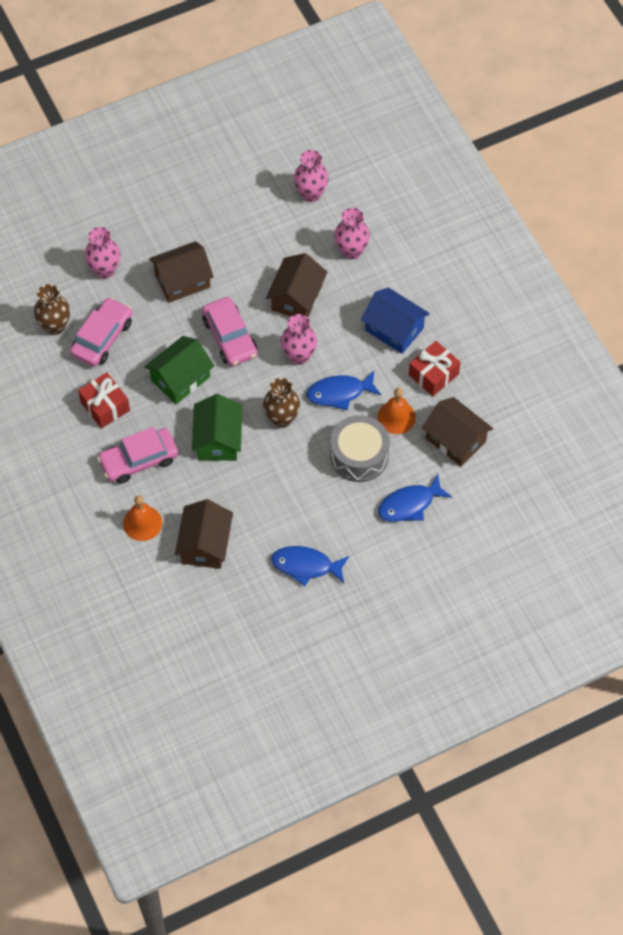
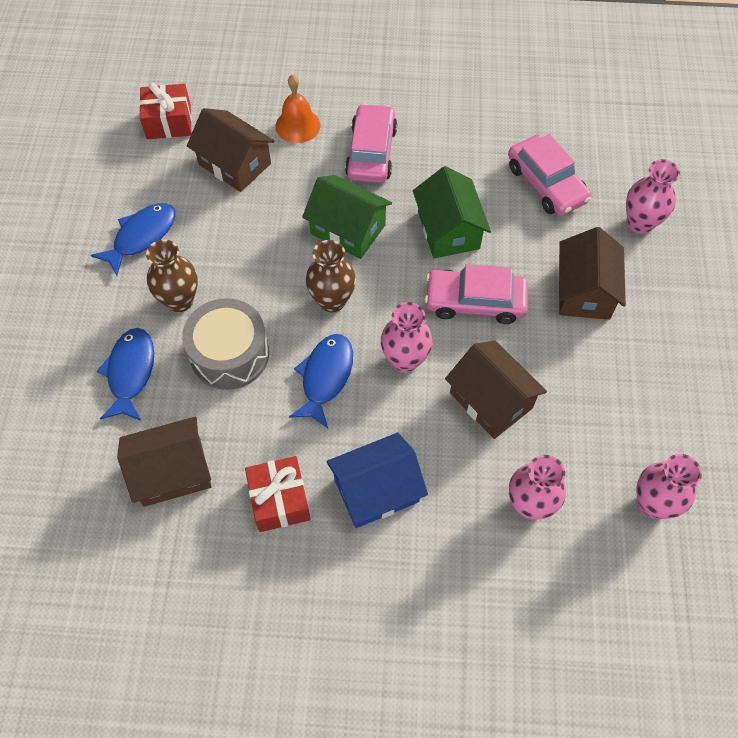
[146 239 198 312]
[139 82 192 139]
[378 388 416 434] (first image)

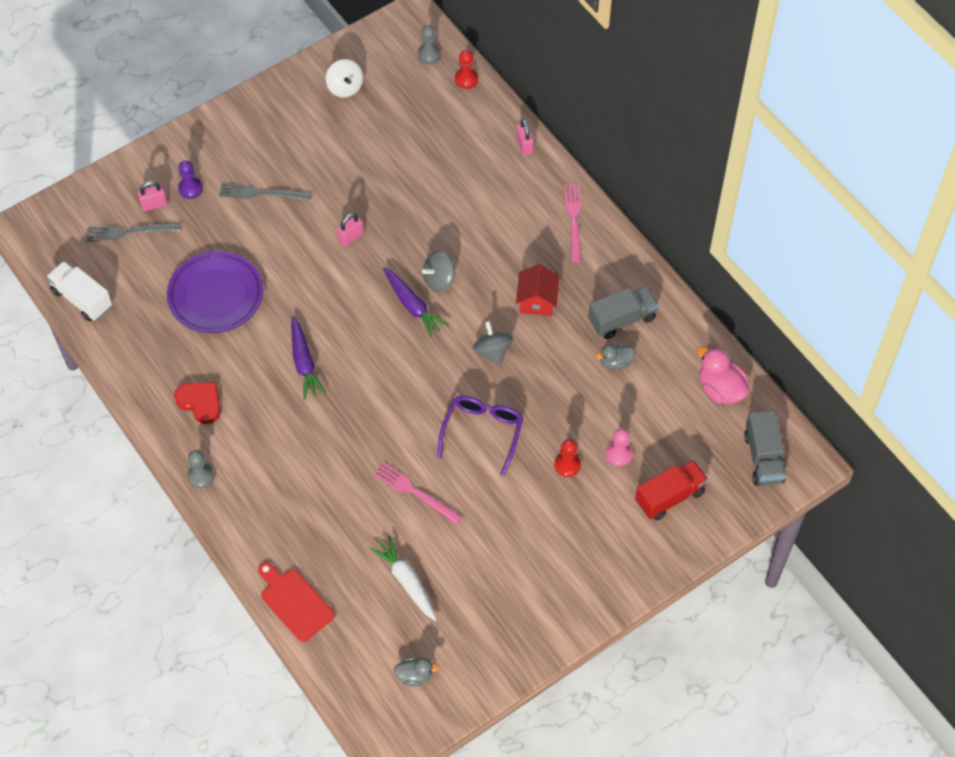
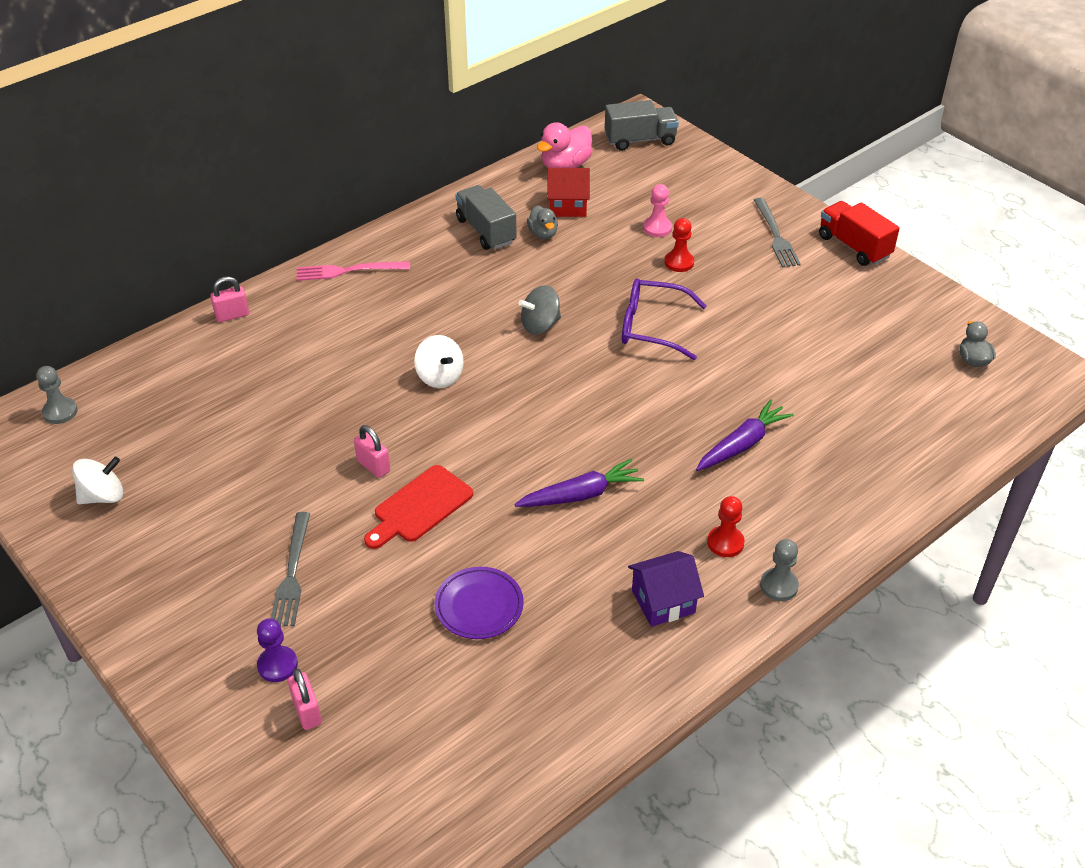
[707 496 745 557]
[754 198 801 267]
[434 567 524 639]
[414 335 464 388]
[46 261 112 321] (first image)
[547 168 590 217]
[696 399 794 471]
[628 551 704 627]
[819 201 900 266]
[373 462 462 525] (first image)
[370 536 437 621] (first image)
[364 465 473 549]

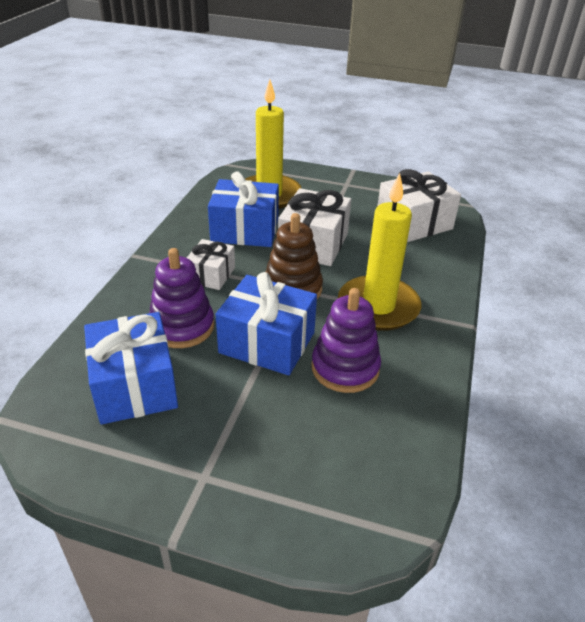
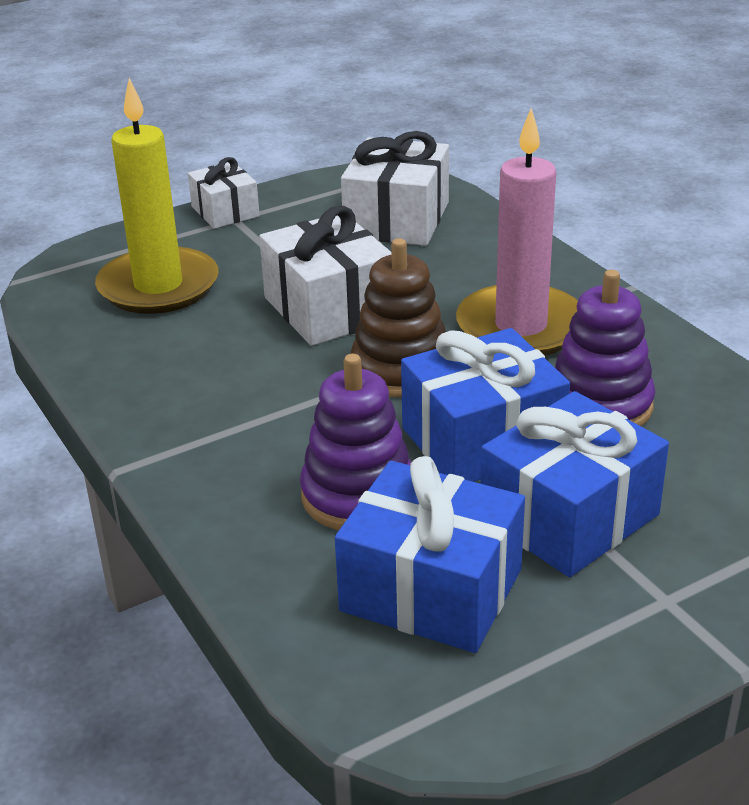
[480 391 669 577]
[456 108 578 356]
[188 157 260 229]

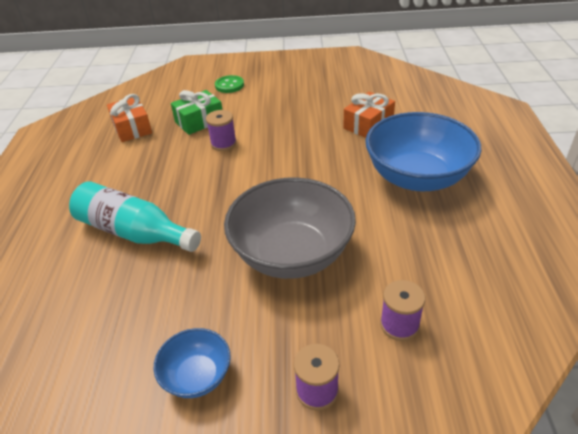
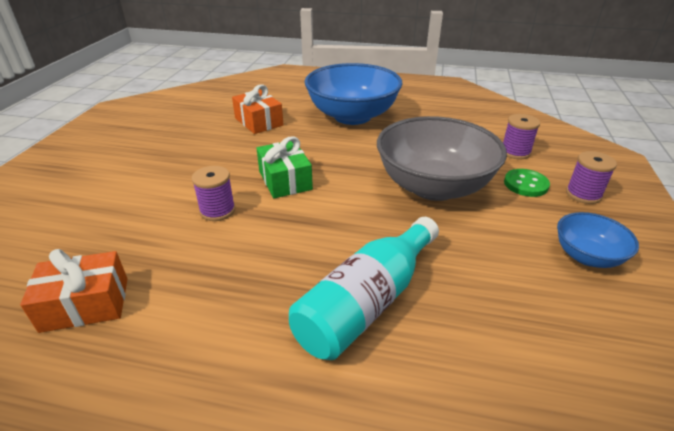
[504 169 550 197]
[256 136 313 198]

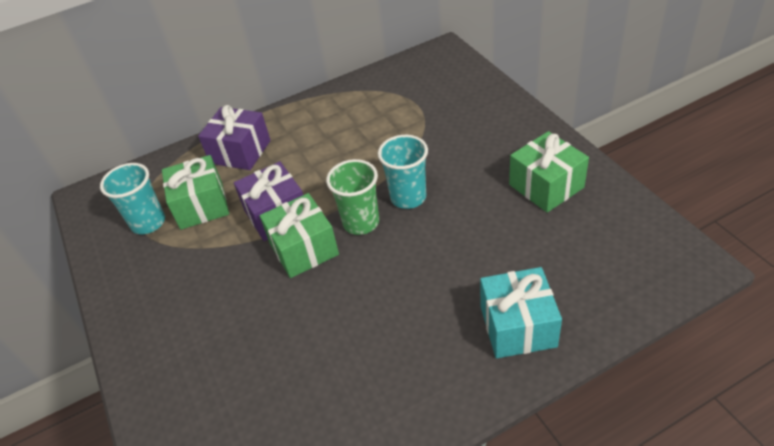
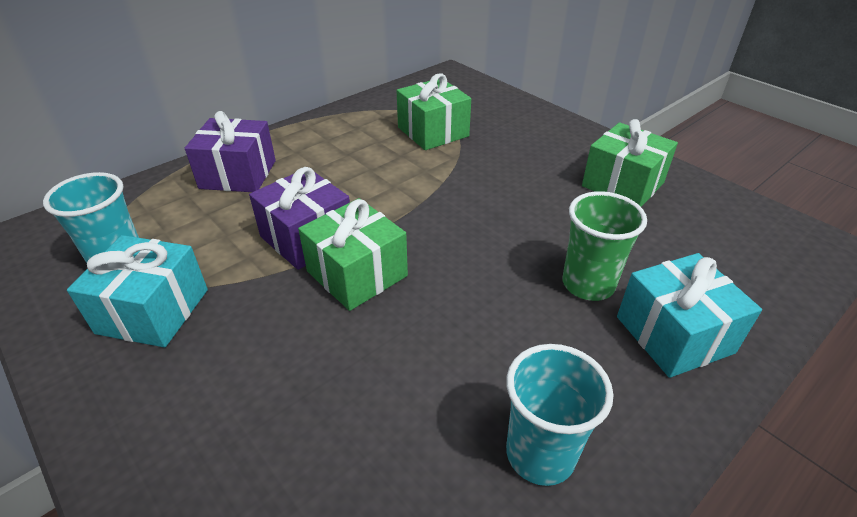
[506 344 613 486]
[397 73 471 150]
[563 191 647 301]
[67 235 208 347]

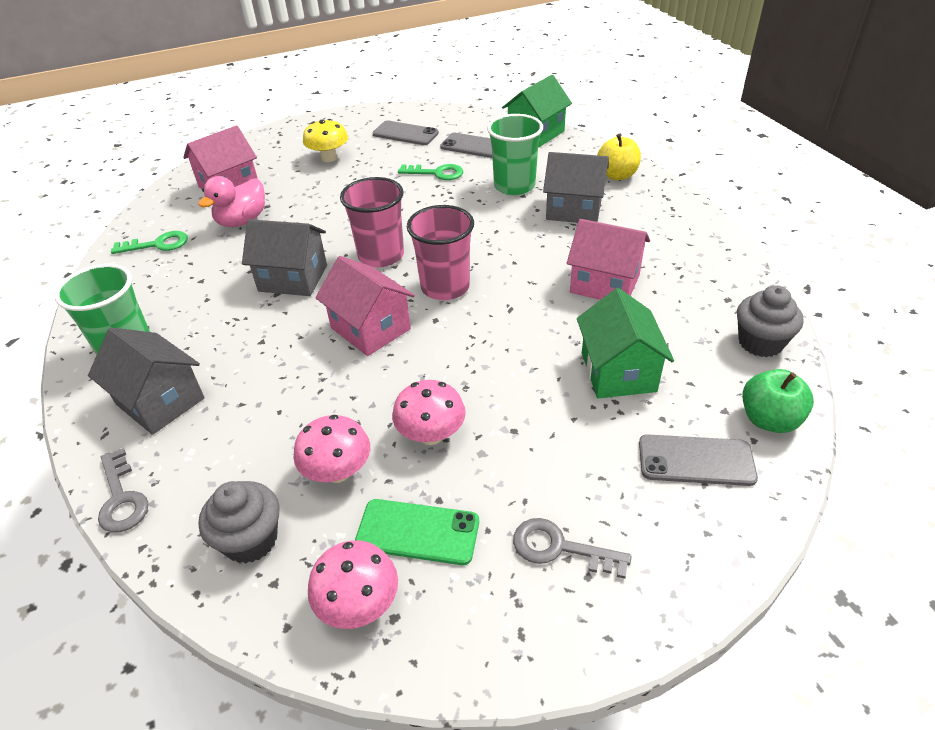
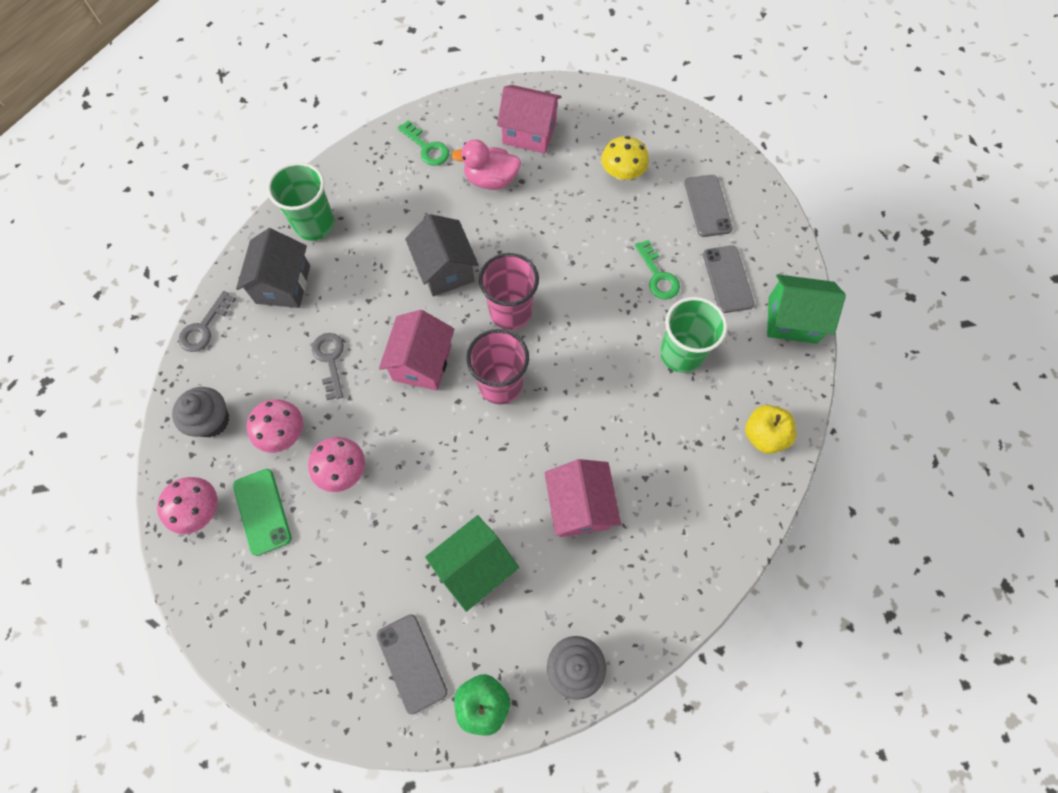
[543 152 609 223] (first image)
[312 333 344 400]

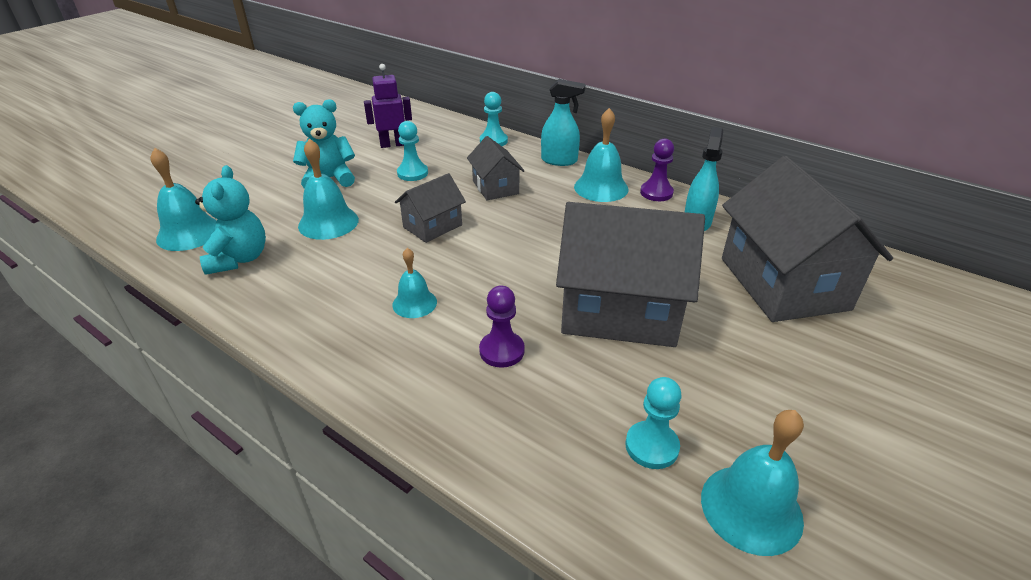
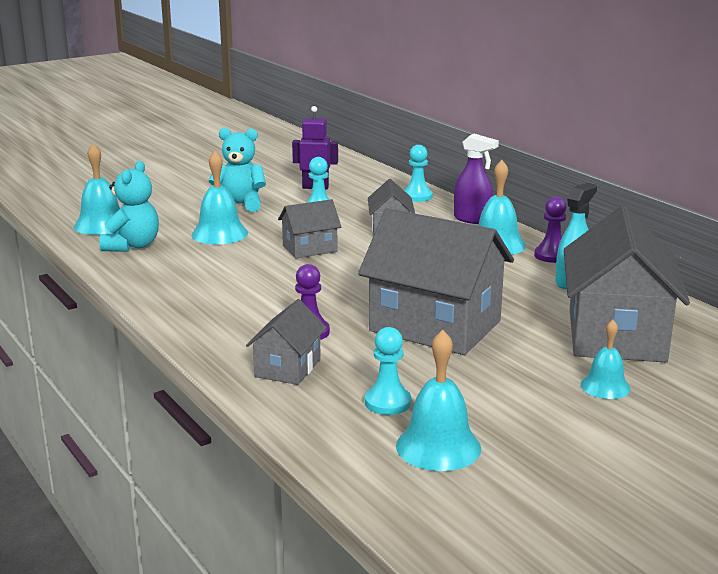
[454 133 499 224]
[581 320 630 399]
[246 299 327 385]

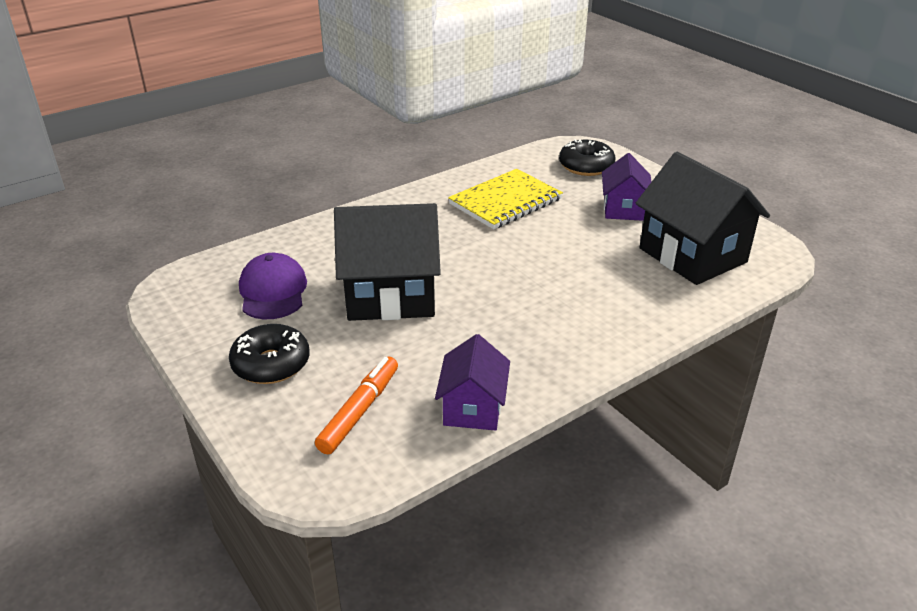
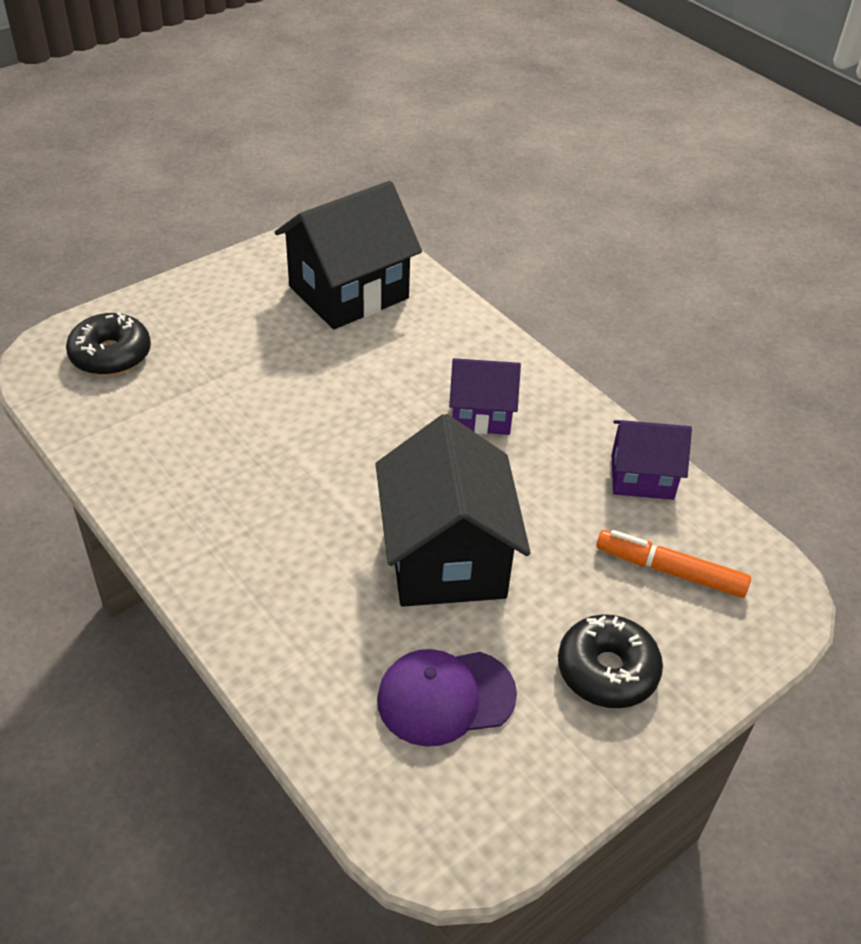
[449 358 521 435]
[448 169 563 229] (first image)

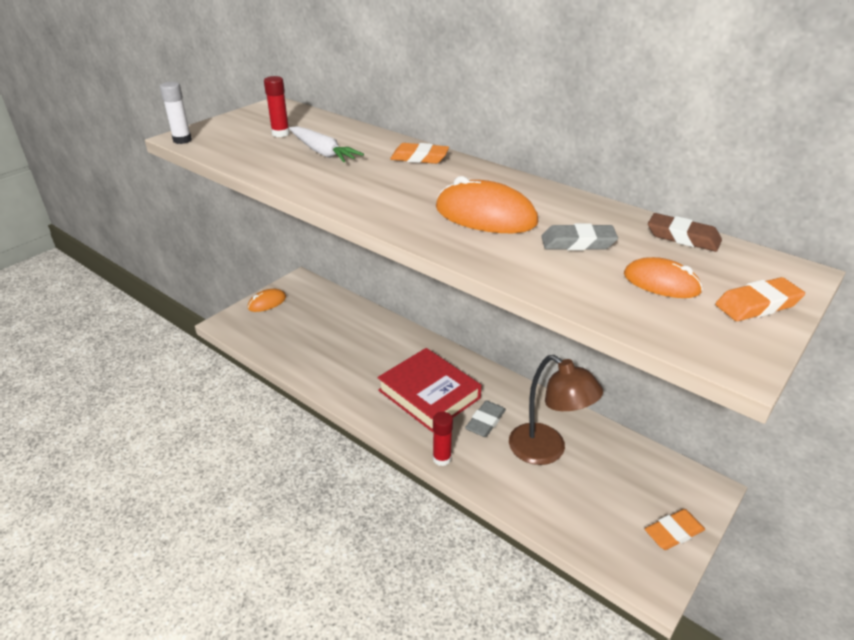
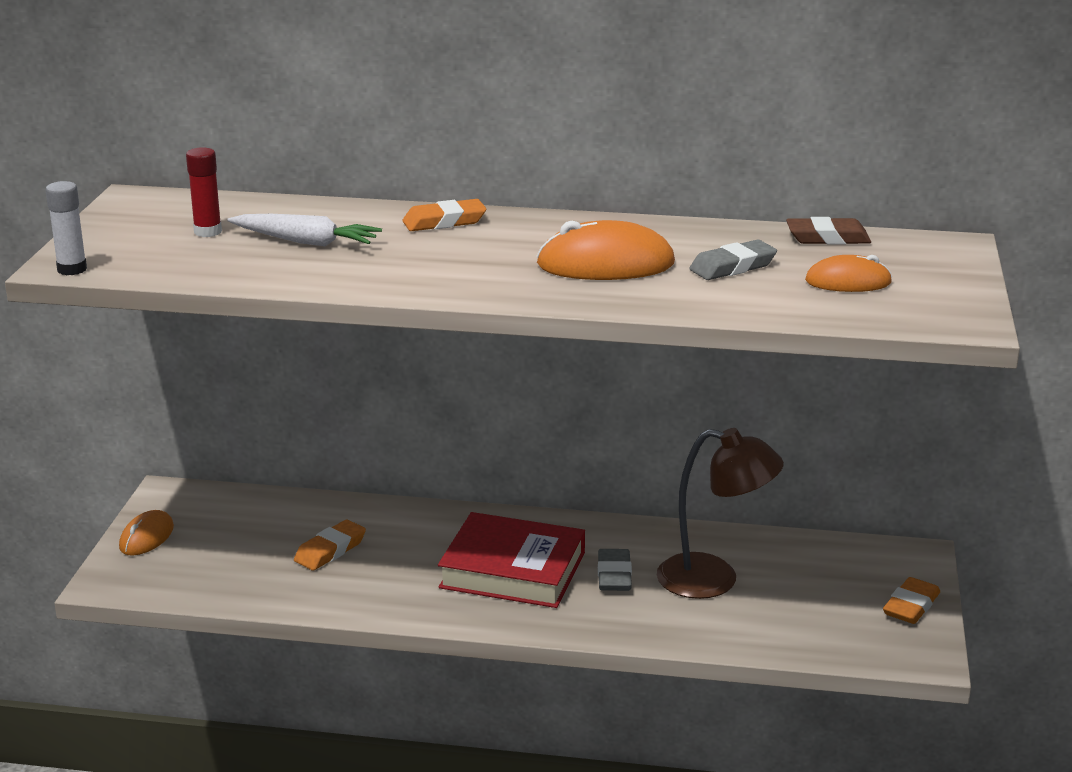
[294 520 366 570]
[433 412 453 466] (first image)

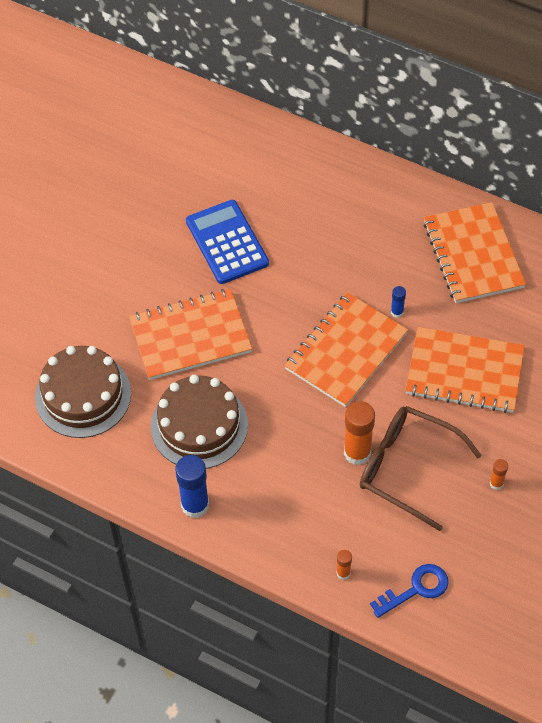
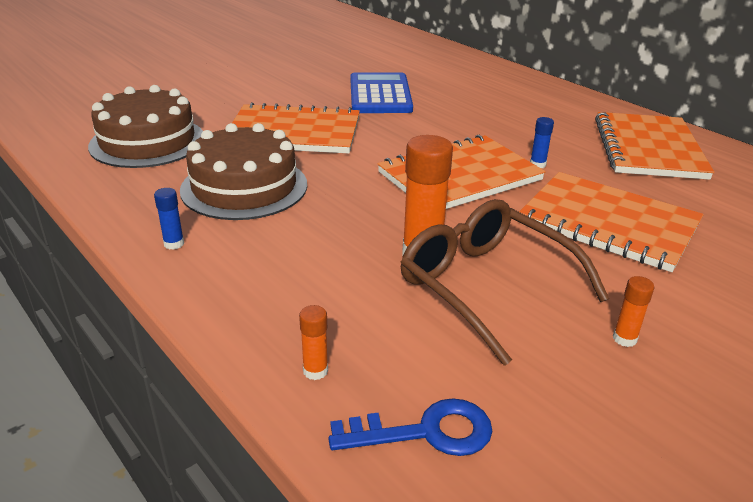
[154 188 184 250]

